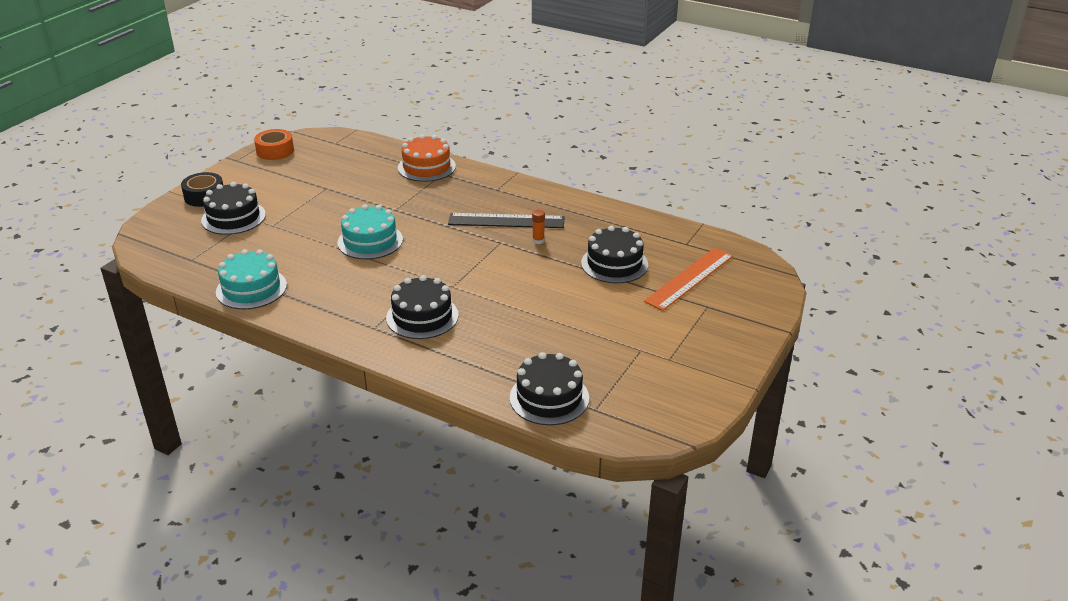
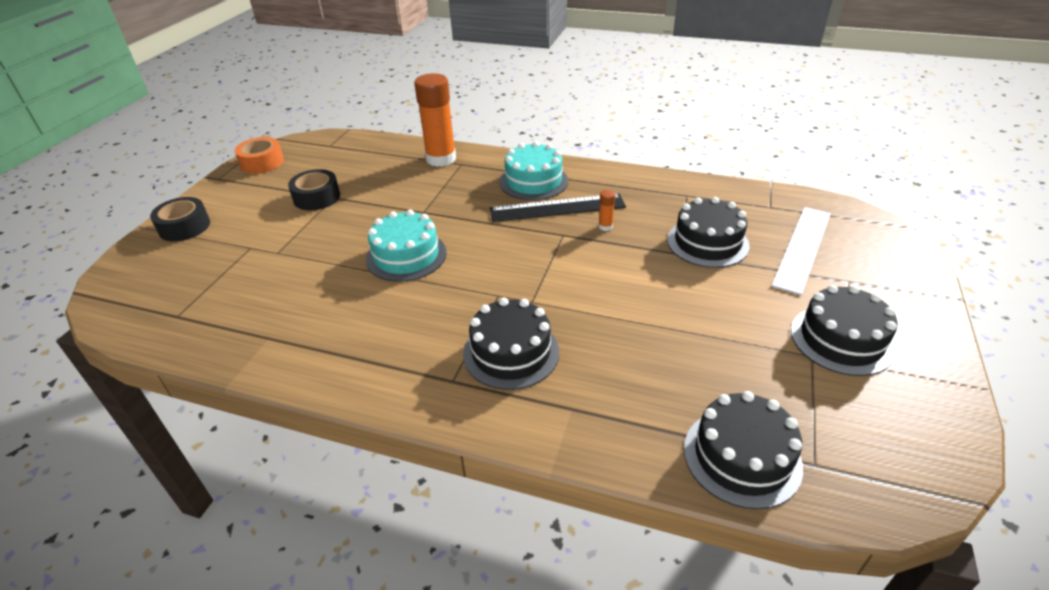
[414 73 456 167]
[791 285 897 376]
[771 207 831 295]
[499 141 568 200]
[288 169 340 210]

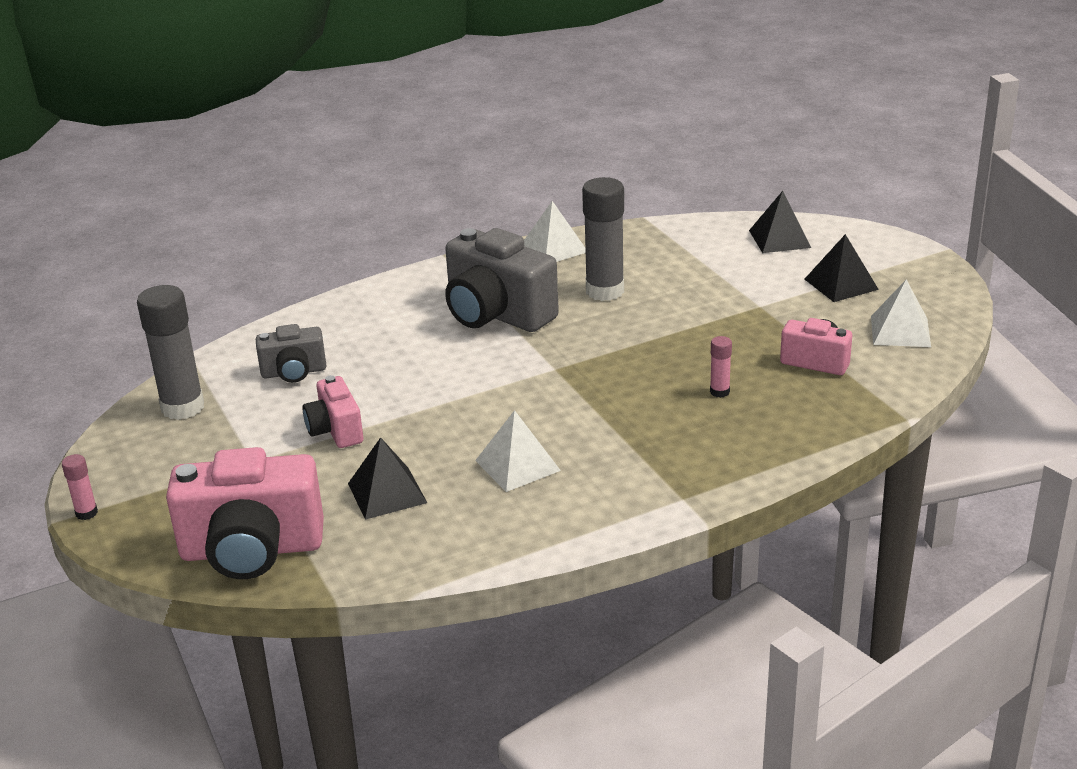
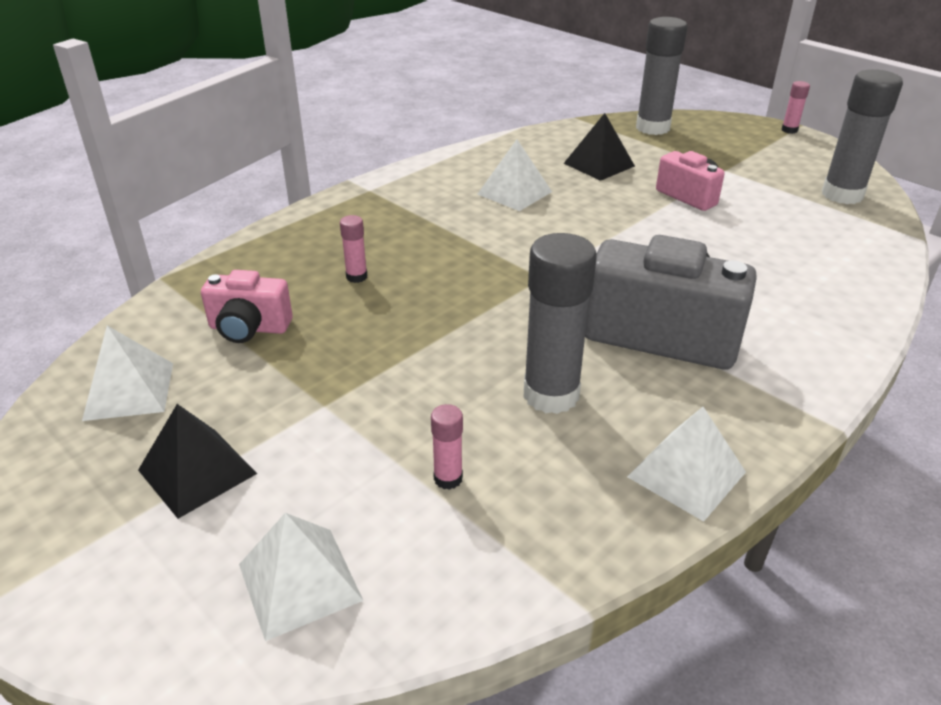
[239 513 363 641]
[256 324 327 383] (first image)
[636 17 687 135]
[431 404 463 490]

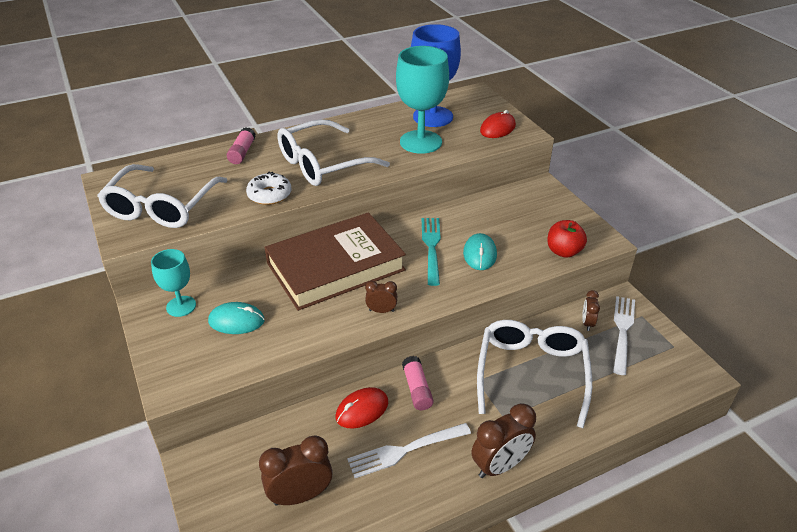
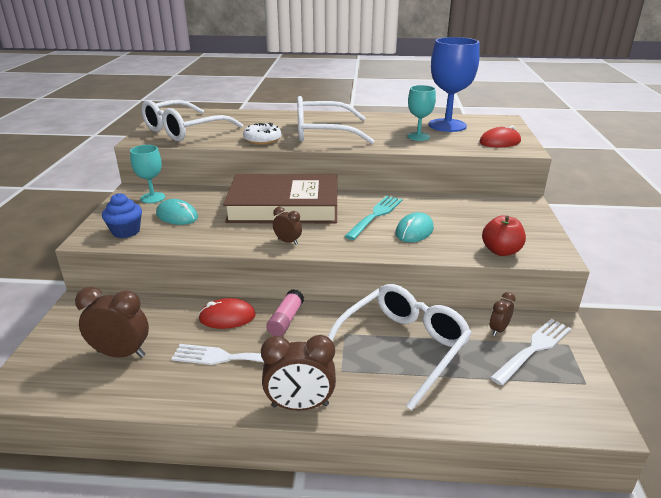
[407 85 436 141]
[227 127 256 164] (first image)
[102 193 142 238]

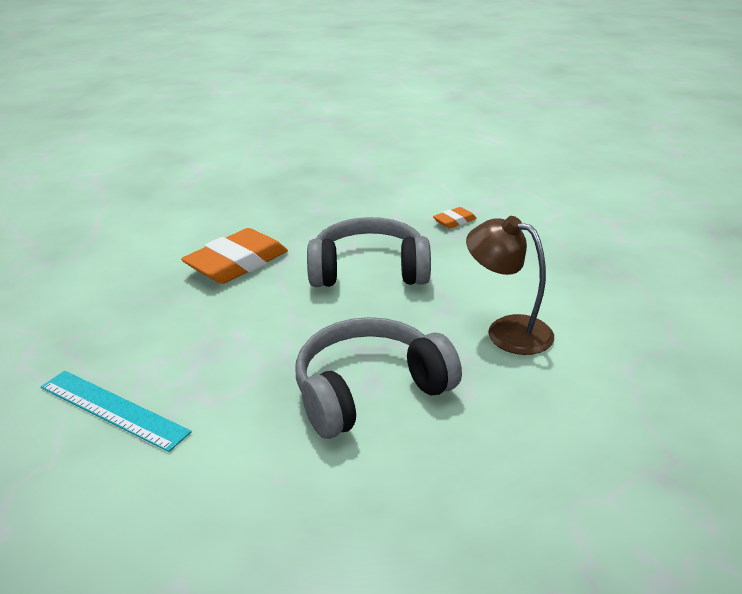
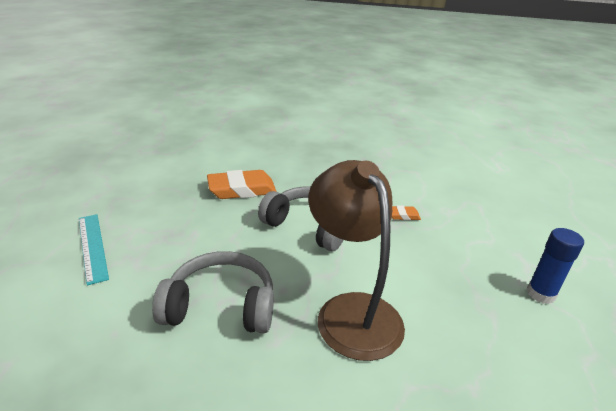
[308 160 405 361]
[527 228 584 304]

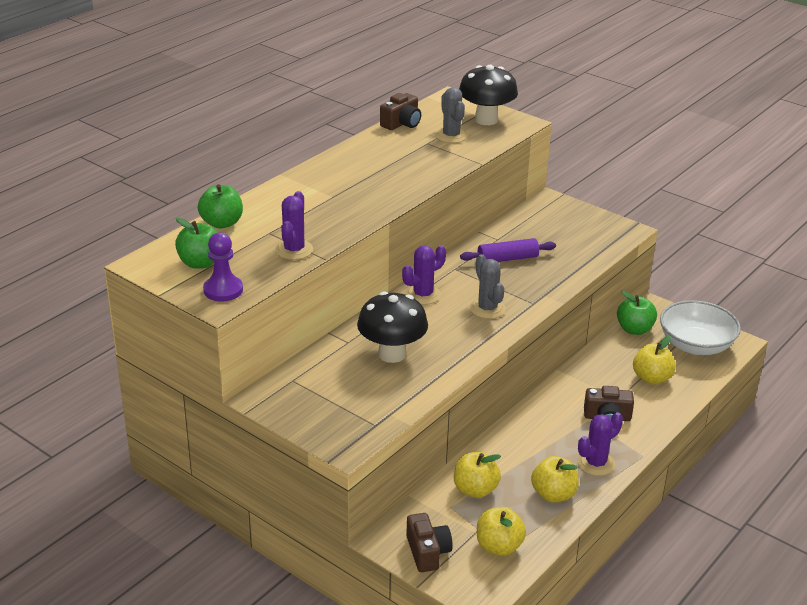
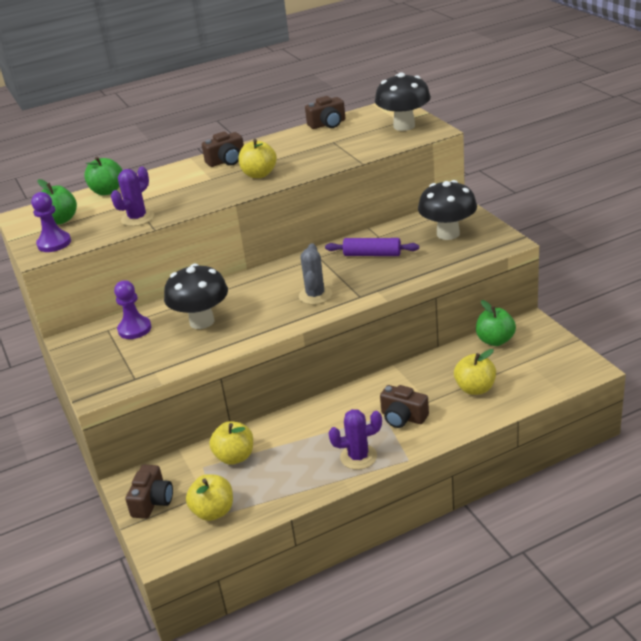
[435 87 468 143] (first image)
[402 245 446 305] (first image)
[660 300 741 355] (first image)
[238 139 277 178]
[202 131 244 167]
[418 180 477 240]
[114 280 151 339]

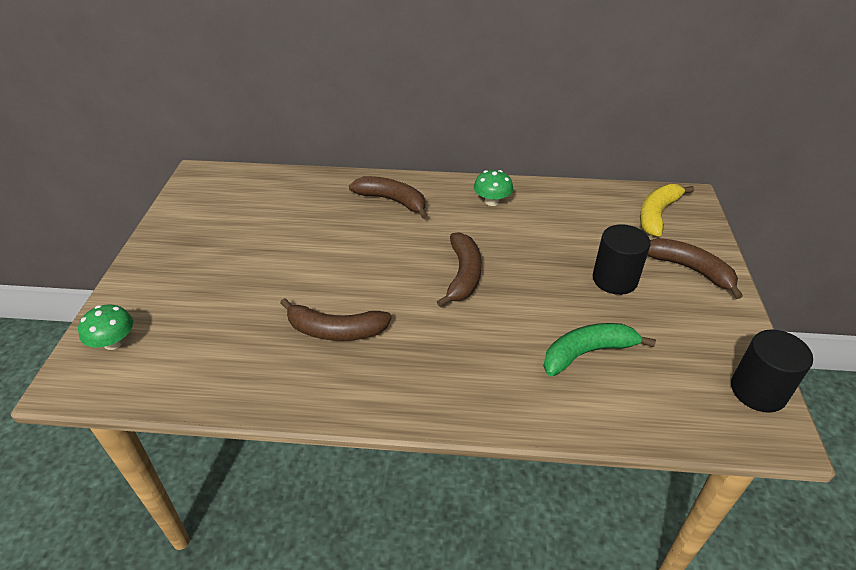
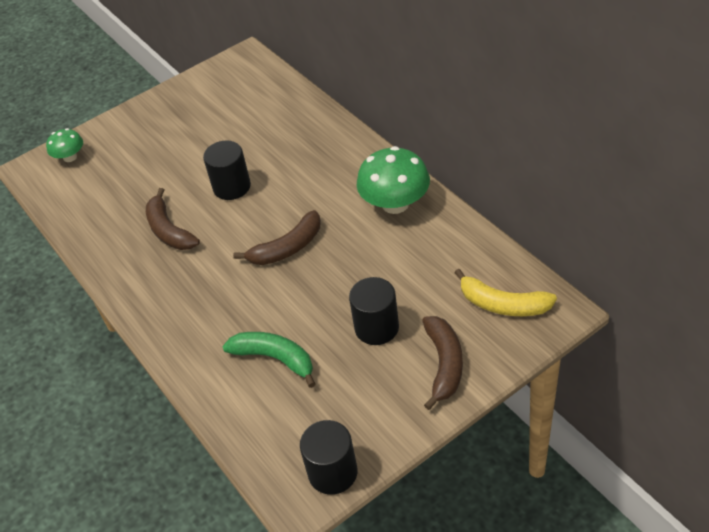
[357 146 430 214]
[349 176 428 219] (first image)
[454 269 557 316]
[203 140 251 200]

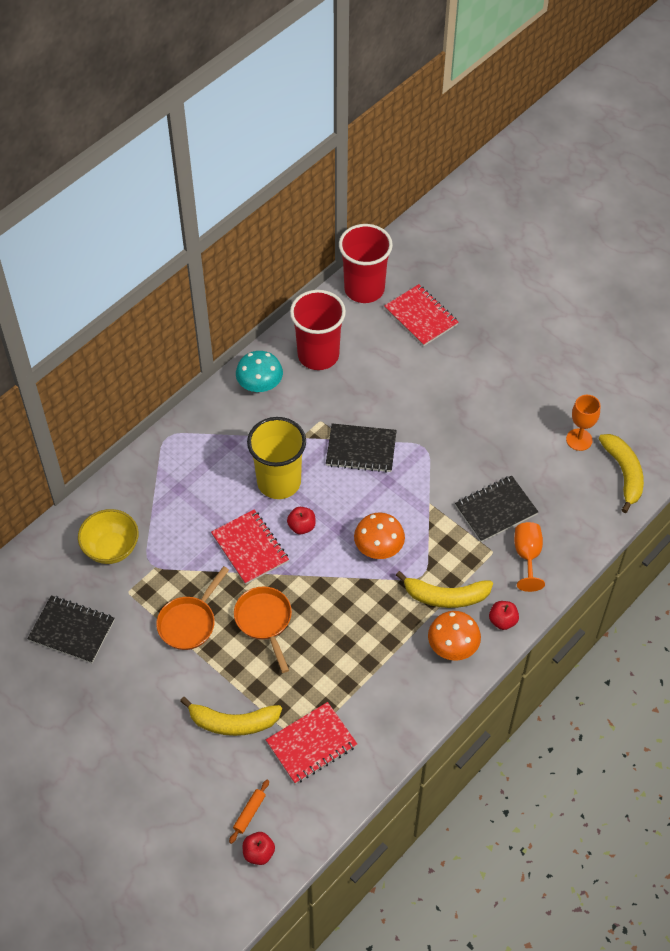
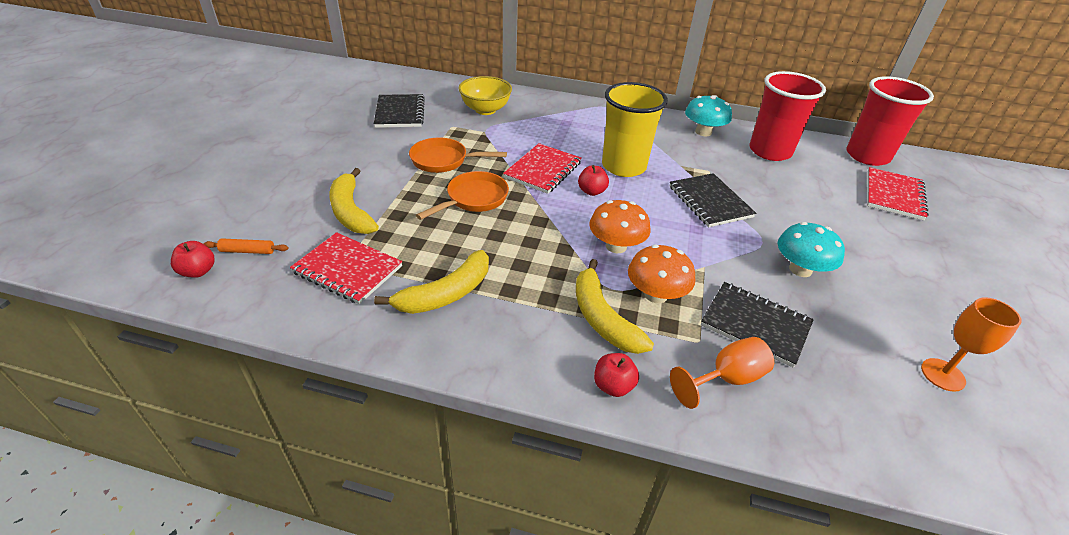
[374 250 489 314]
[628 245 695 303]
[778 222 845 277]

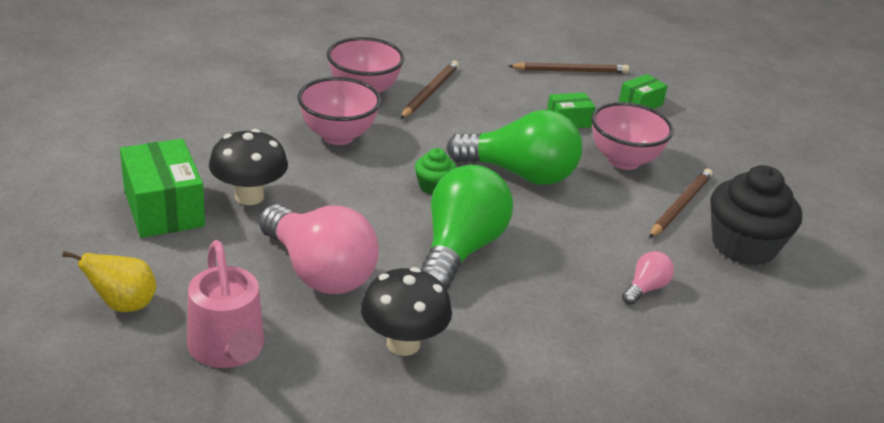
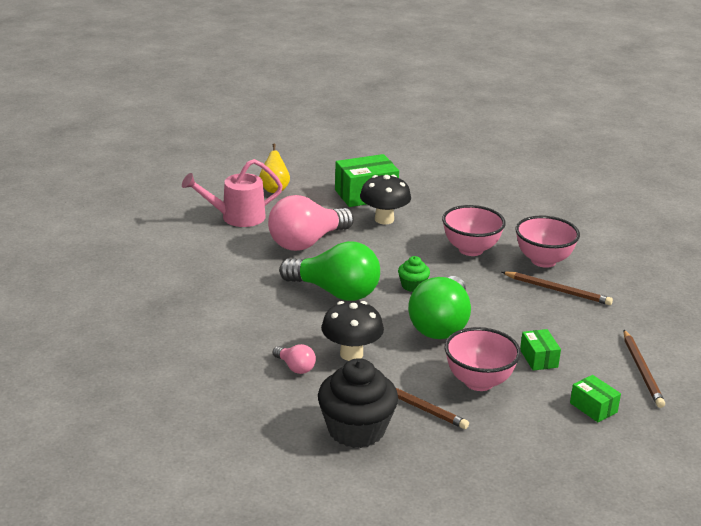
[321 301 384 361]

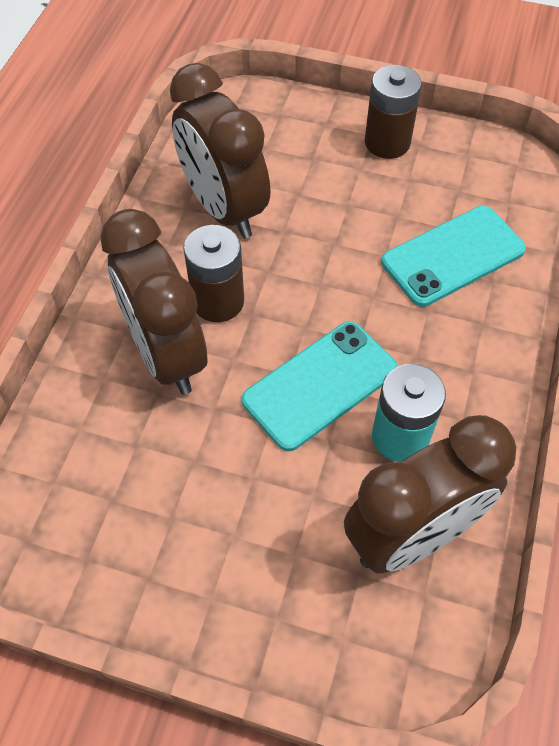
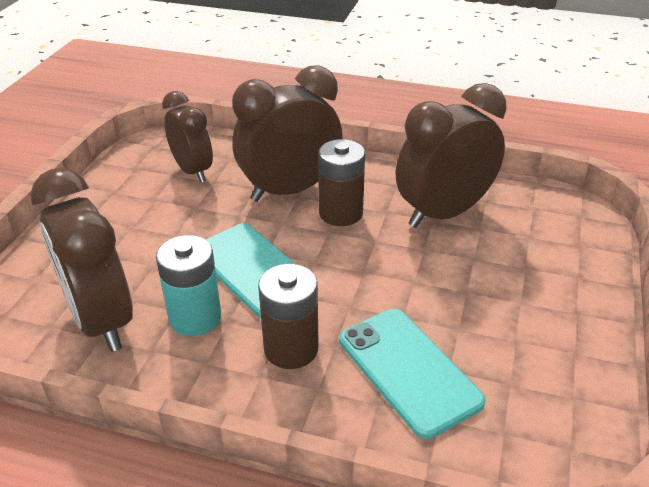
[258 264 319 369]
[162 91 213 182]

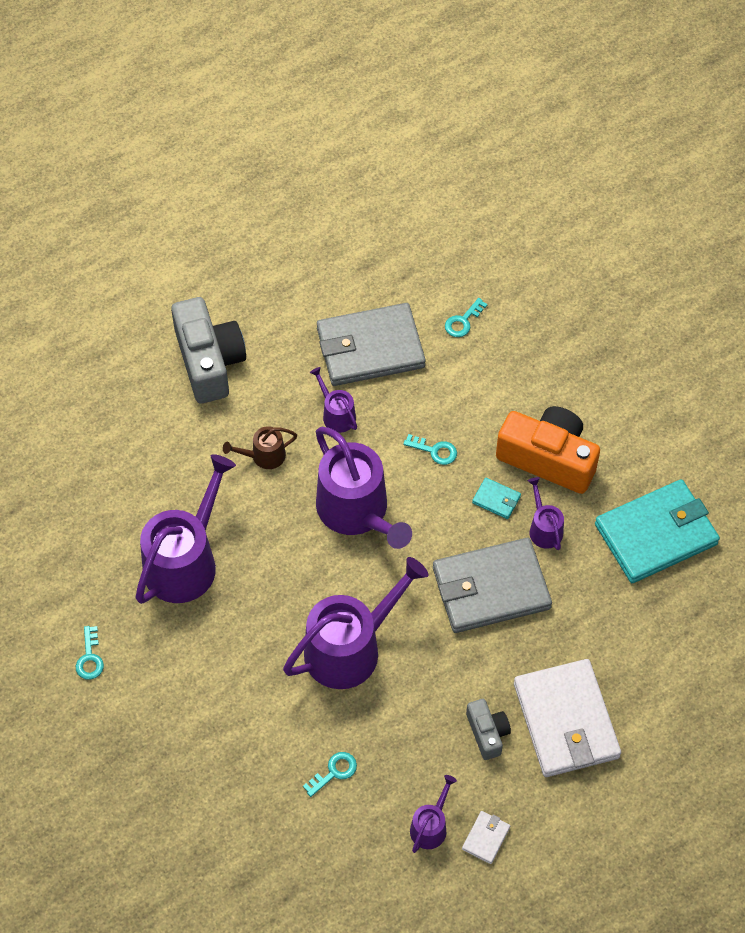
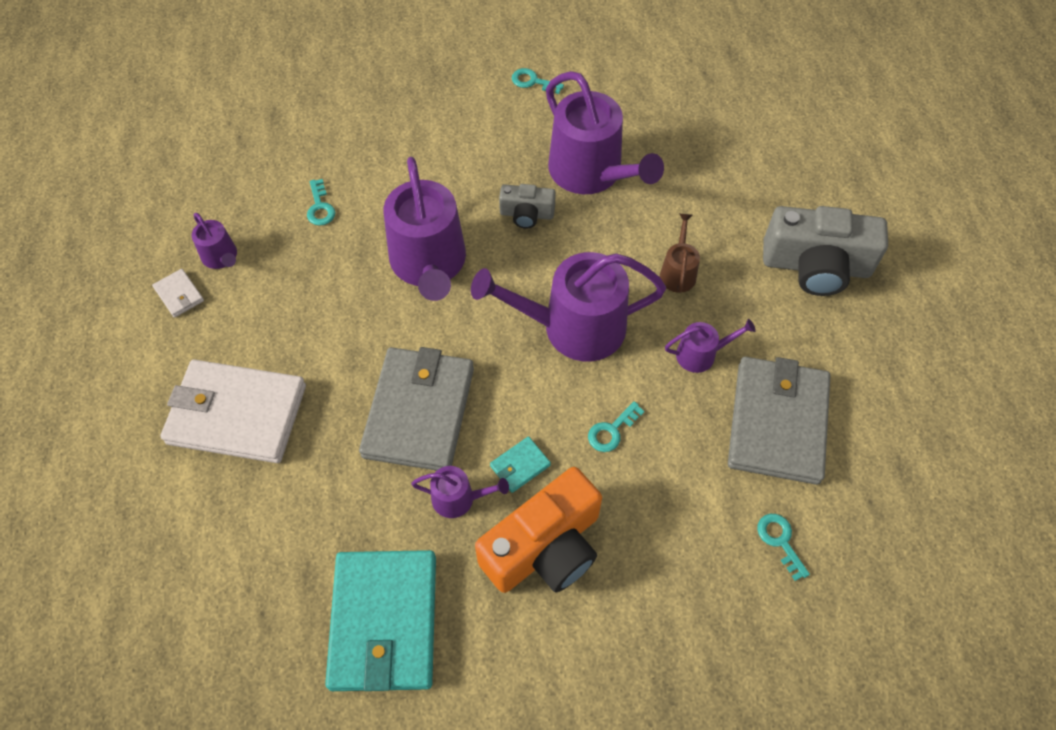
[499 184 556 229]

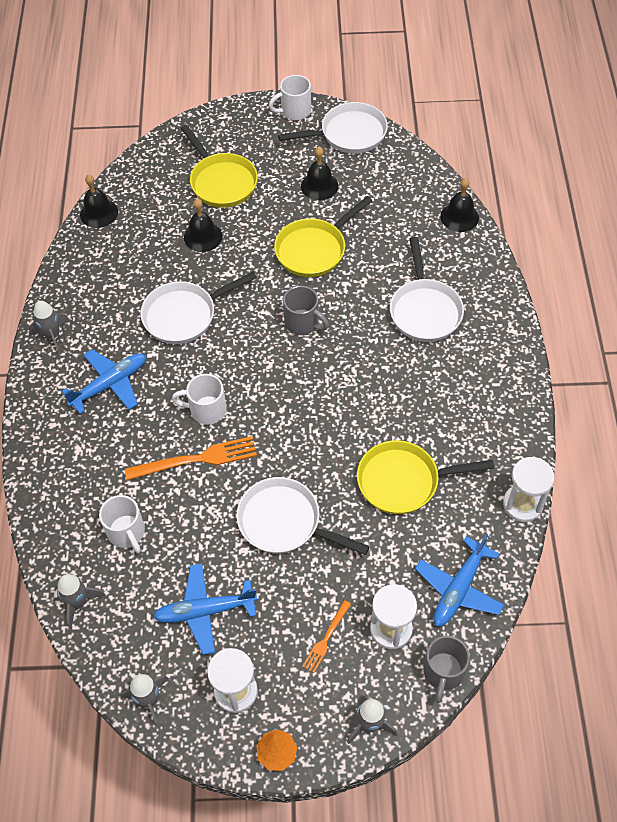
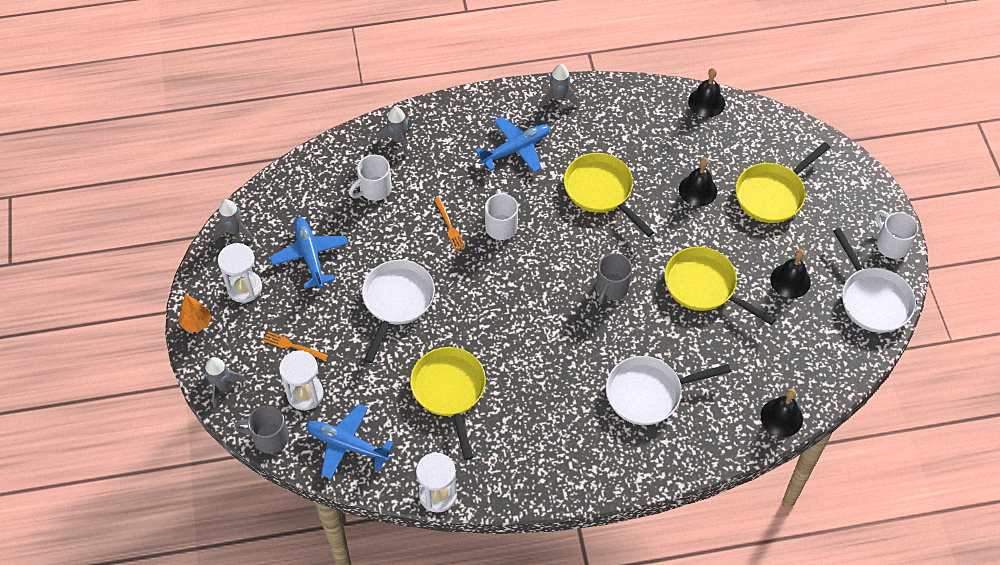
[564 153 654 237]
[475 117 550 172]
[434 198 466 251]
[377 107 412 156]

